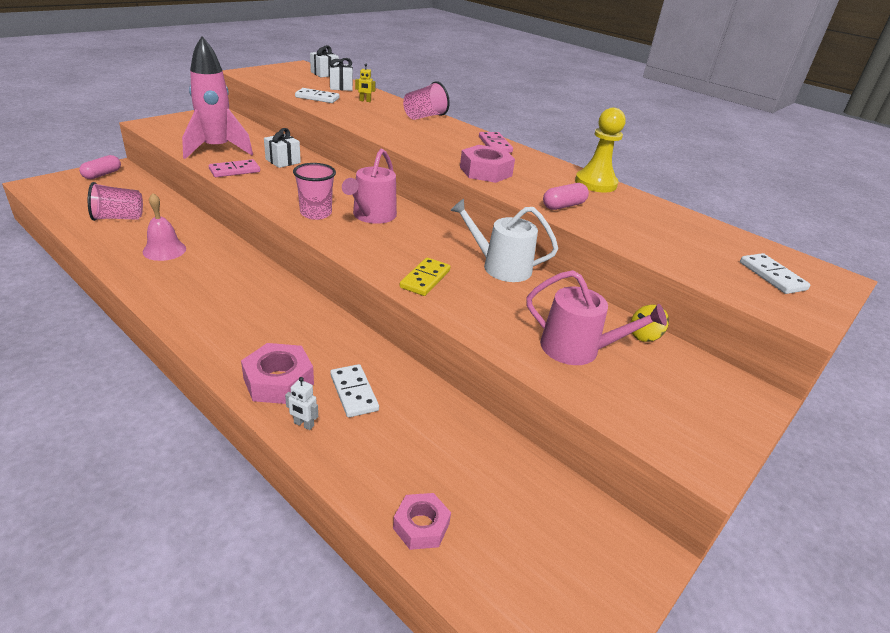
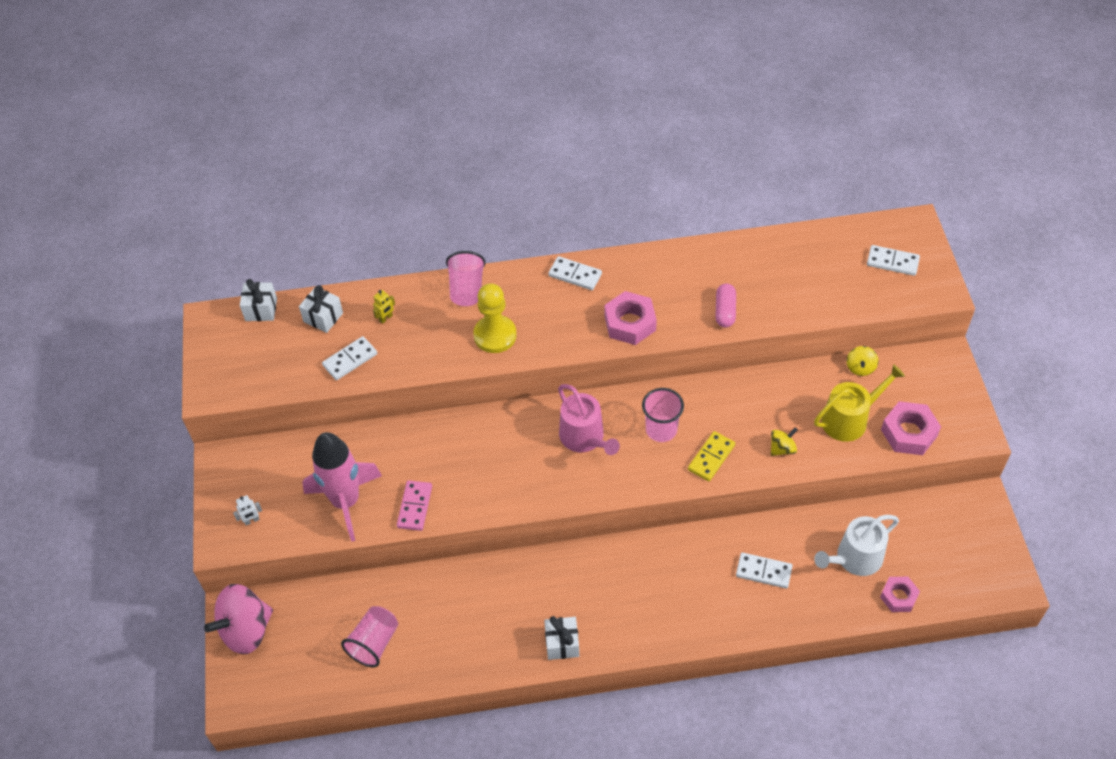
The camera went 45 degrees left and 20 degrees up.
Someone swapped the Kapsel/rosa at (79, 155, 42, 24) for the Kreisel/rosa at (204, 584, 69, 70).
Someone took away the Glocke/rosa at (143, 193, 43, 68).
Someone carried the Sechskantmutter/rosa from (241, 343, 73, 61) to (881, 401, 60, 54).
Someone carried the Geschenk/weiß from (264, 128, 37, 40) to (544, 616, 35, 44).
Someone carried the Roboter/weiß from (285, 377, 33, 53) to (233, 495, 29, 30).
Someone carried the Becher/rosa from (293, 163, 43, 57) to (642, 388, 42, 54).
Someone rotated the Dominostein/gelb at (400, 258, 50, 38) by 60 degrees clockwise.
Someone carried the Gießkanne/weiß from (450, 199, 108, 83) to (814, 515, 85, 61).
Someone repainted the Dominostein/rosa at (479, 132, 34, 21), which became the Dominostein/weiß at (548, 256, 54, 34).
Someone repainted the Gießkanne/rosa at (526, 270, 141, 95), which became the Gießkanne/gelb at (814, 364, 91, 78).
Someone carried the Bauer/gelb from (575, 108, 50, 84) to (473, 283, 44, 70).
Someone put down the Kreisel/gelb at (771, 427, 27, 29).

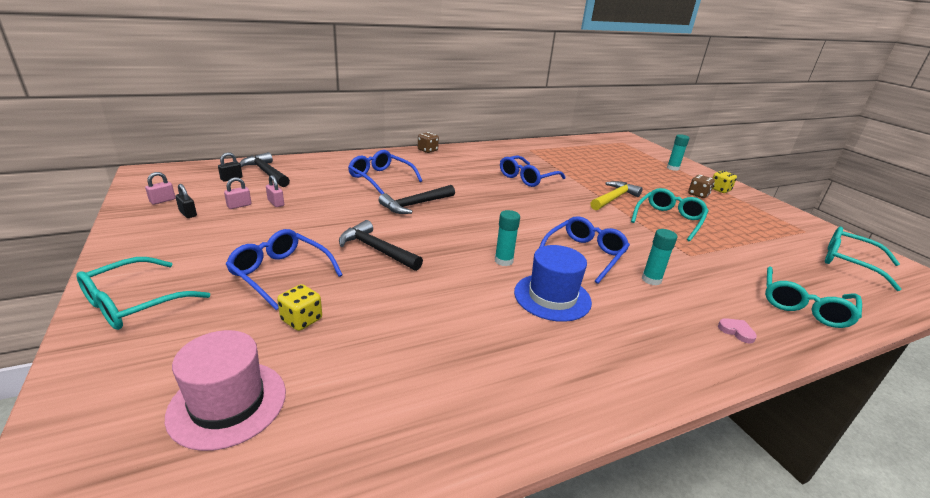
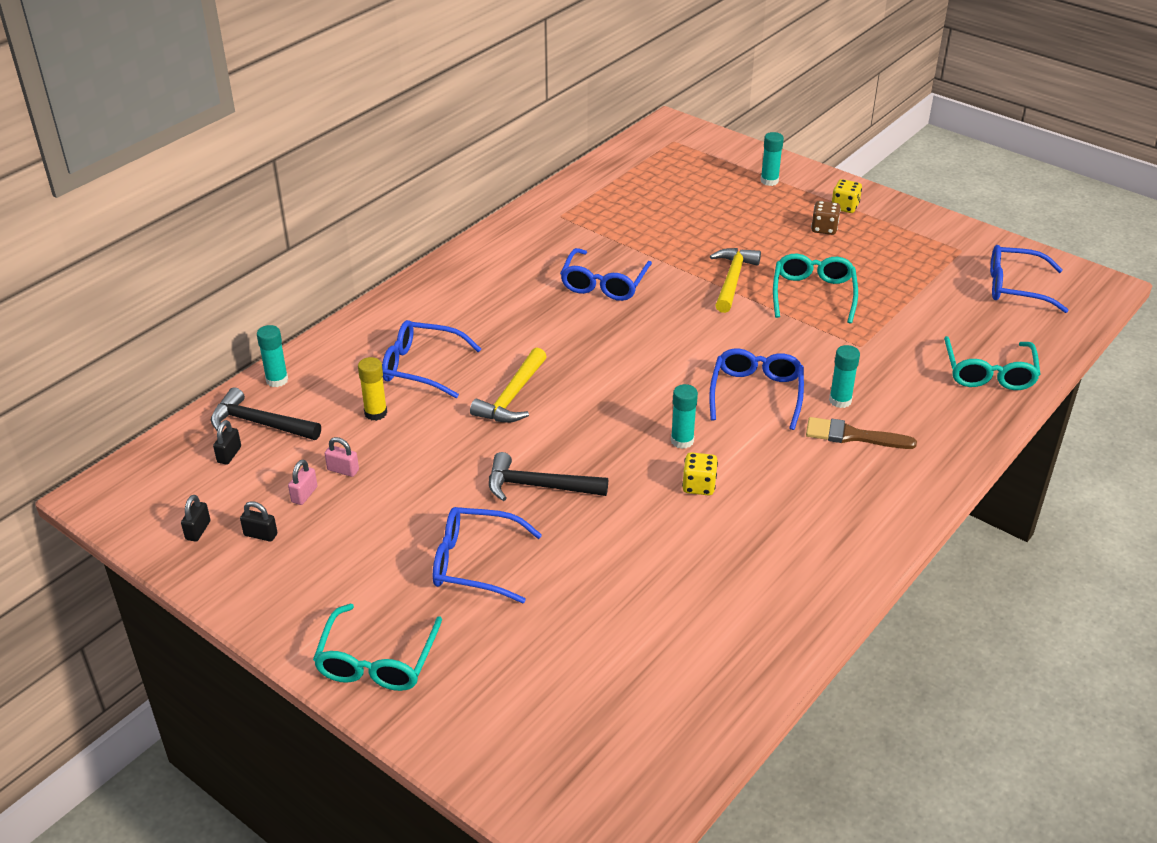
The camera went 25 degrees left and 10 degrees up.
Someone repainted the Vorhängeschloss/rosa at (145, 172, 31, 33), which became the Vorhängeschloss/schwarz at (181, 495, 30, 47).
Someone took away the Hut/rosa at (165, 330, 121, 121).
Someone carried the Spielwürfel/gelb from (277, 284, 45, 47) to (682, 452, 36, 43).
Someone repainted the Hammer/schwarz at (379, 185, 76, 29), which became the Hammer/gelb at (470, 347, 77, 76).
Someone took away the Spielwürfel/braun at (418, 132, 21, 21).
Someone took away the Hut/blau at (514, 245, 78, 77).
Someone took away the Herz/rosa at (718, 318, 39, 26).
Someone repainted the Brille/türkis at (825, 227, 77, 64), which became the Brille/blau at (990, 245, 79, 68).
Someone put down the Klebestift/türkis at (257, 325, 31, 62).
Someone put down the Klebestift/gelb at (358, 357, 29, 64).
Someone put down the Pinsel/braun at (806, 417, 111, 32).

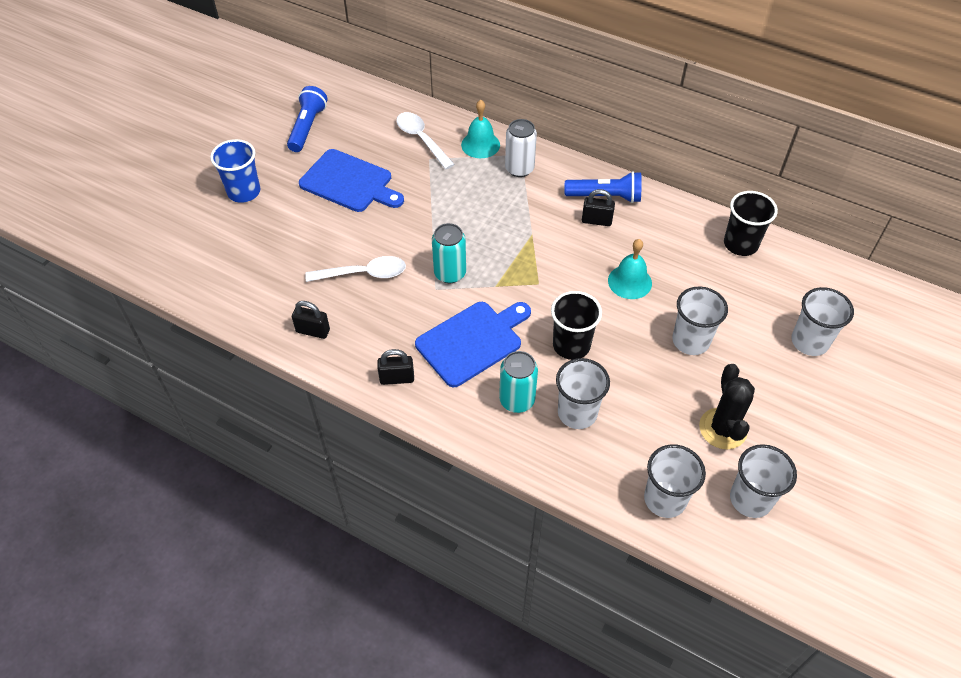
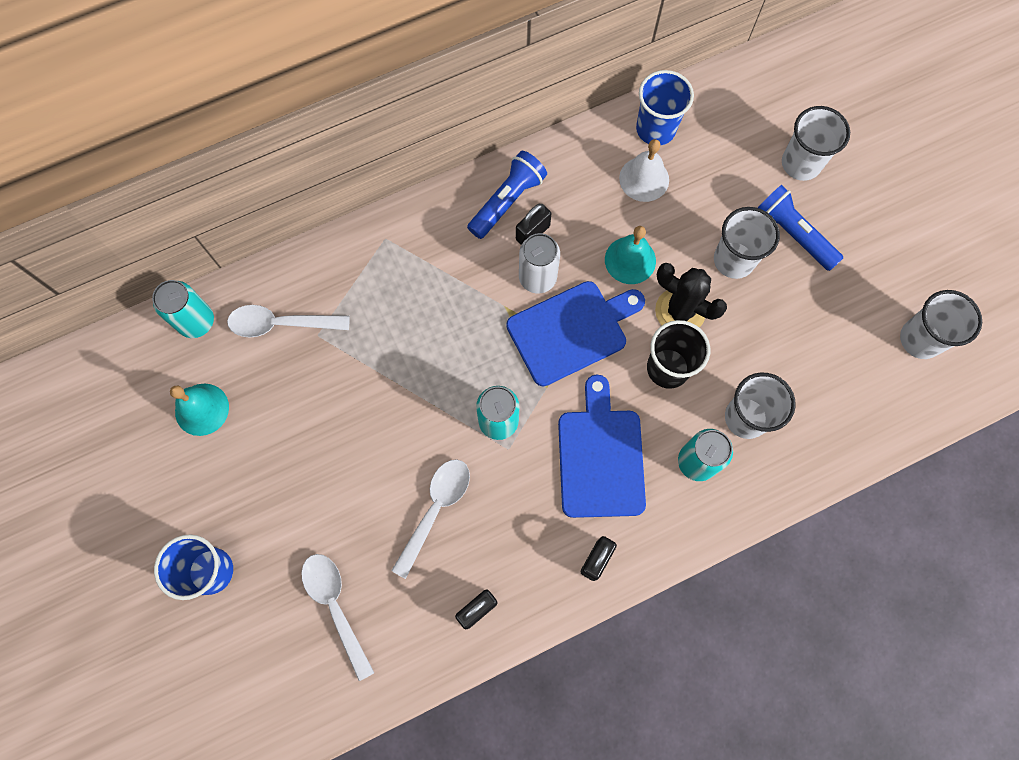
The camera went 55 degrees left and 20 degrees up.
Someone carried the Taschenlampe/blau from (287, 86, 41, 66) to (758, 185, 85, 86).
Someone carried the Schneidebrett/blau from (299, 149, 105, 63) to (506, 281, 139, 105).
Someone carried the Glocke/türkis from (461, 100, 39, 58) to (170, 384, 59, 52).
Someone carried the Dose/weiß from (505, 119, 32, 58) to (519, 233, 41, 60).
Someone took away the Becher/weiß at (644, 444, 62, 74).
Someone carried the Kaktus/schwarz from (699, 364, 56, 85) to (655, 263, 72, 65).
Someone repainted the Becher/schwarz at (724, 191, 54, 65), which became the Becher/blau at (636, 70, 58, 75).
Someone put down the Dose/türkis at (152, 280, 62, 58).
Someone put down the Löffel/weiß at (301, 554, 73, 127).
Someone put down the Glocke/weiß at (619, 139, 50, 63).

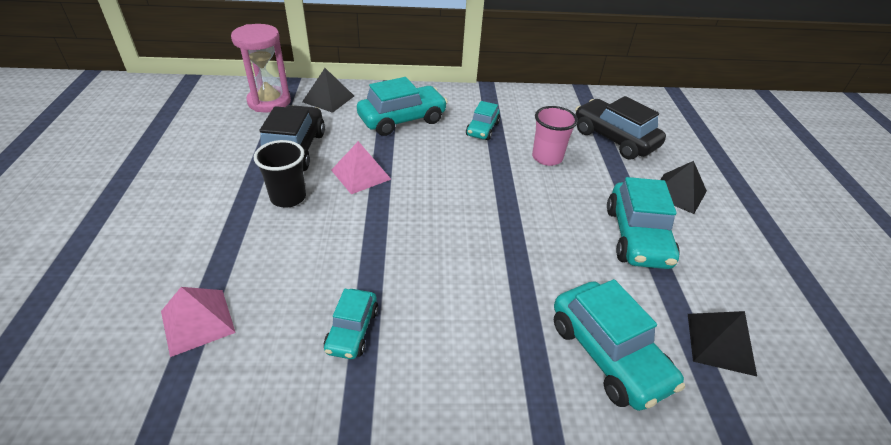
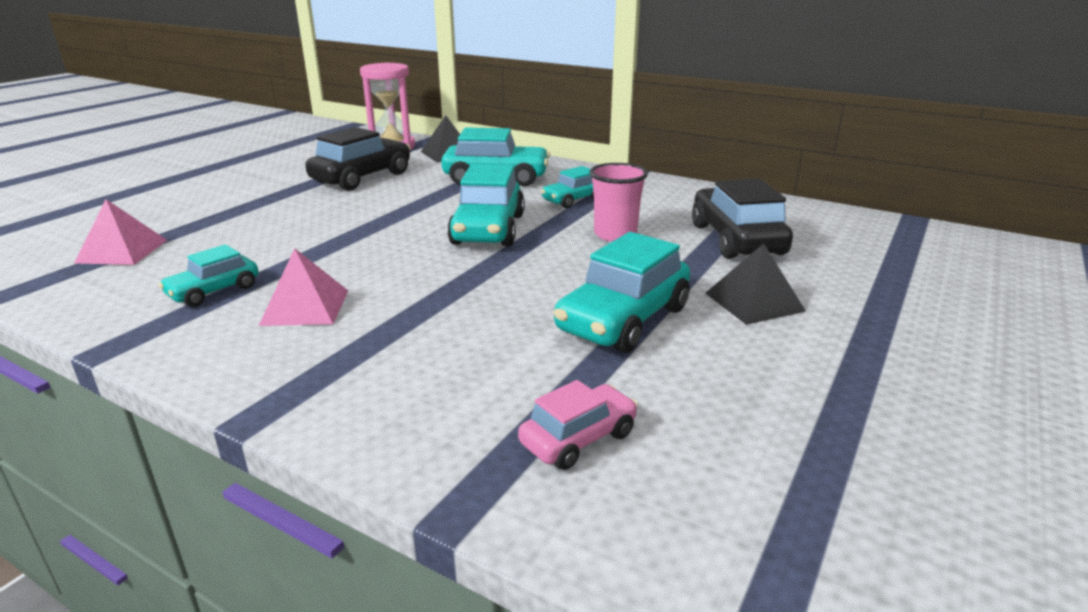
The camera went 35 degrees right and 15 degrees down.
Someone took away the Becher/schwarz at (254, 140, 52, 68).
Someone carried the Pyramide/rosa from (331, 141, 60, 53) to (259, 248, 89, 78).
Someone carried the Auto/türkis from (554, 279, 131, 132) to (447, 164, 78, 83).
Someone swapped the Pyramide/schwarz at (688, 311, 69, 65) for the Auto/rosa at (518, 380, 120, 90).

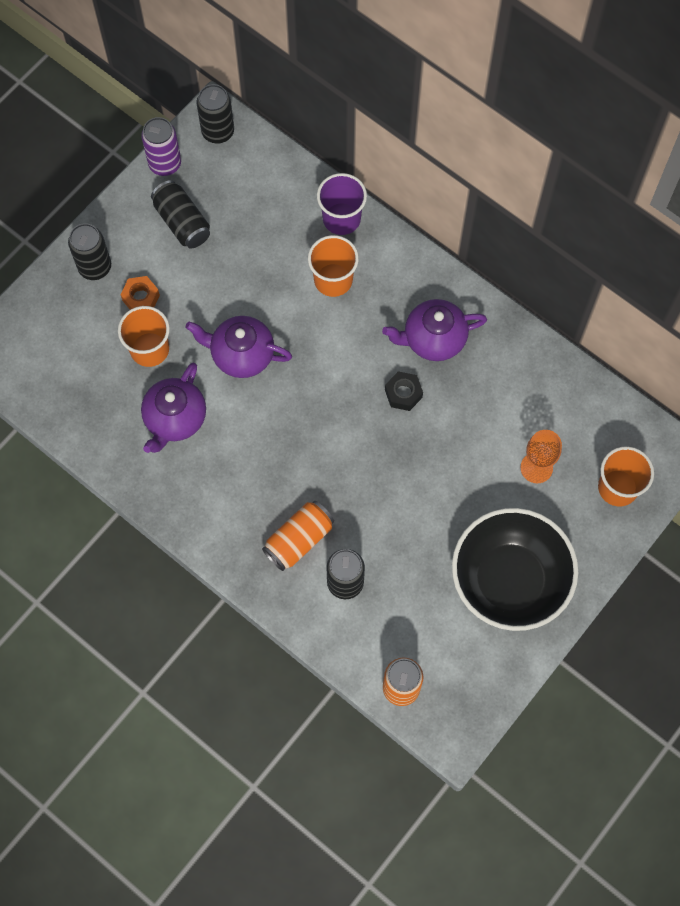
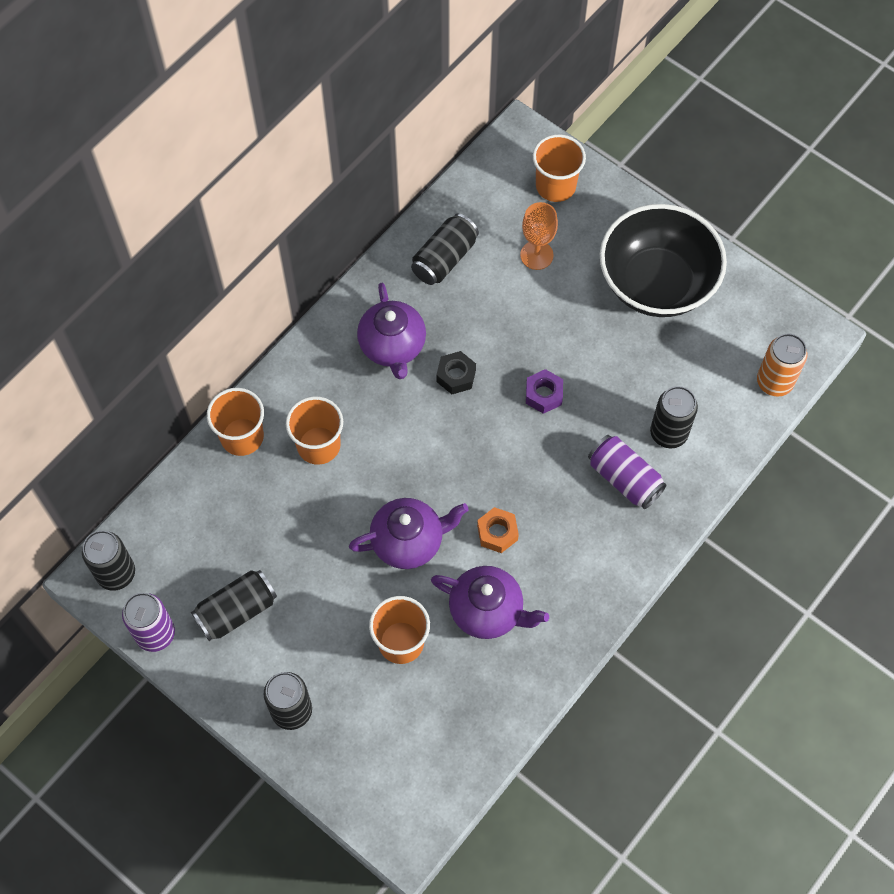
The camera went 90 degrees left and 5 degrees down.
Someone carried the Sechskantmutter/orange from (121, 276, 39, 34) to (477, 507, 42, 46).
Someone rotated the Teekanne/lila at (186, 316, 106, 62) by 120 degrees counterclockwise.
Someone repainted the Dose/orange at (262, 501, 72, 70), which became the Dose/lila at (588, 435, 79, 74).
Someone repainted the Becher/lila at (317, 173, 50, 62), which became the Becher/orange at (207, 388, 57, 68).
Someone put down the Dose/schwarz at (411, 213, 68, 72).
Someone put down the Sechskantmutter/lila at (526, 369, 37, 45).

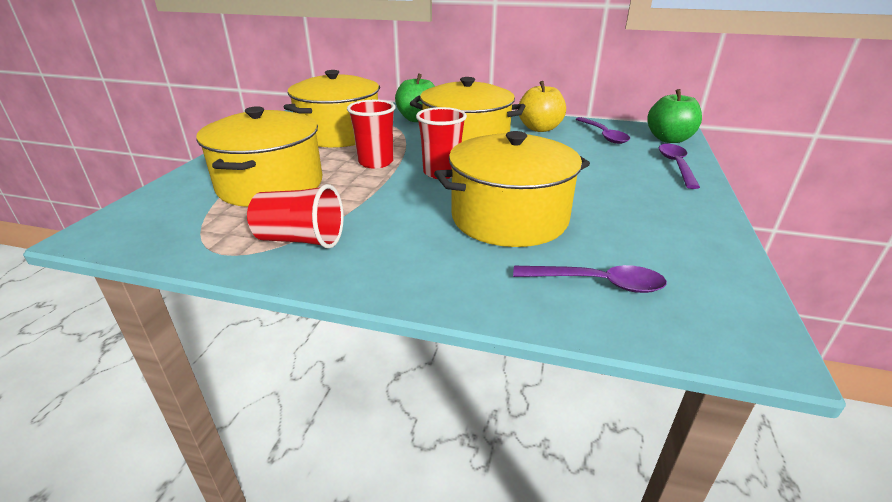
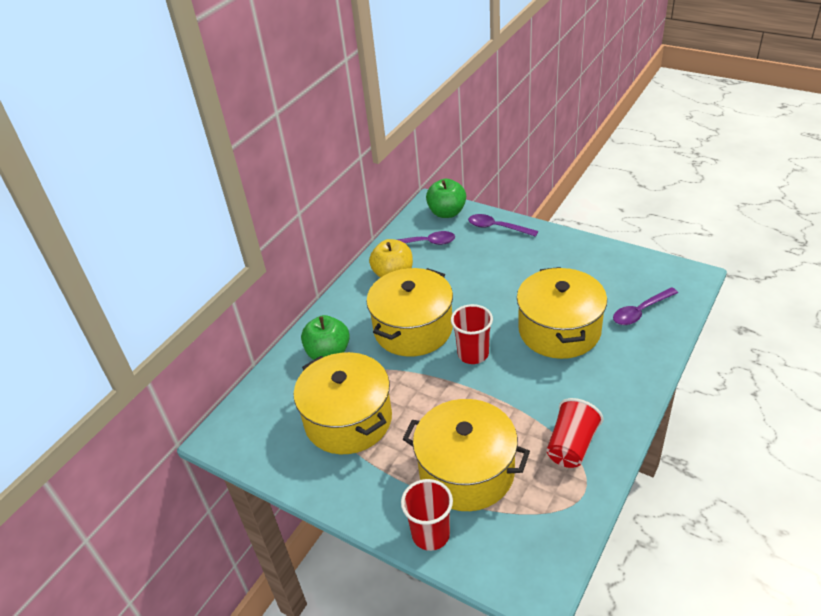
The camera went 70 degrees left and 10 degrees up.
Someone carried the Becher/rot from (347, 100, 49, 69) to (401, 479, 52, 72).
Someone rotated the Löffel/lila at (513, 265, 154, 28) by 150 degrees counterclockwise.

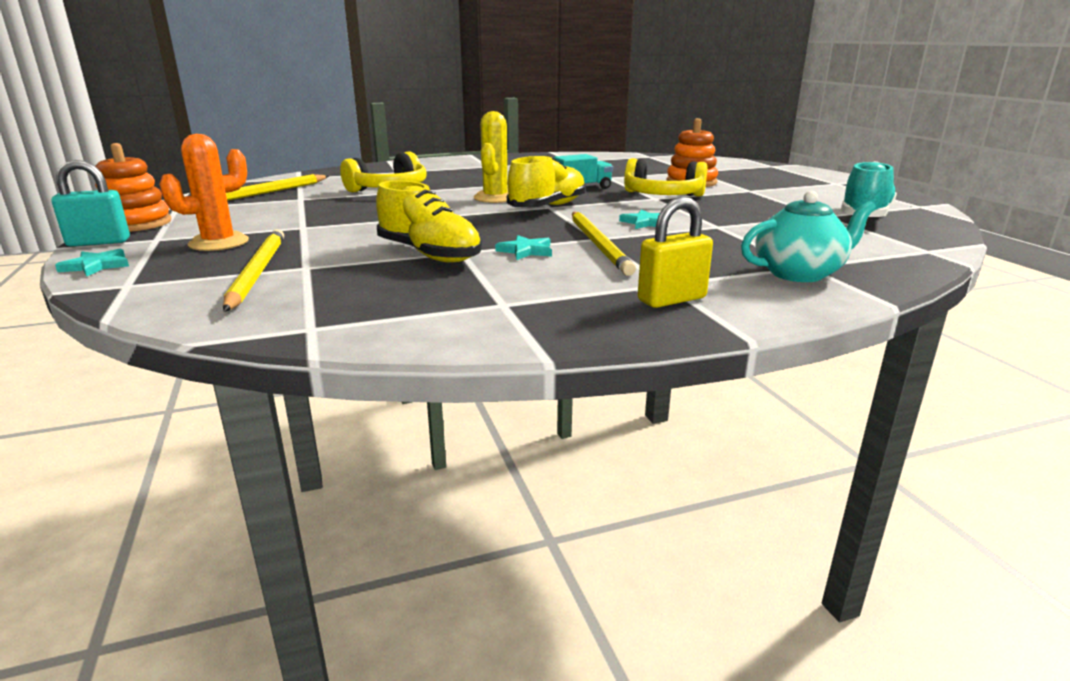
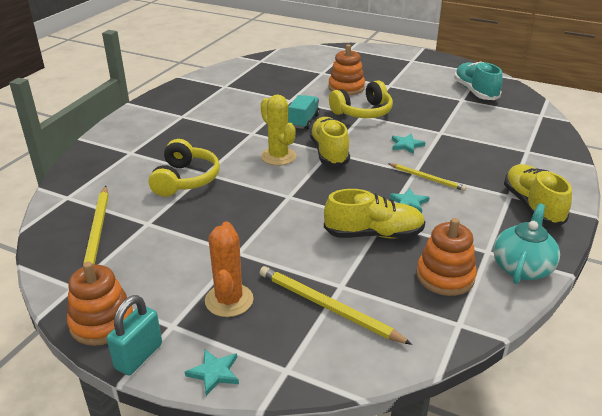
The camera went 45 degrees left and 10 degrees up.
Someone scaled the Bleistift/gelb at (572, 212, 64, 64) by 0.62.
Someone swapped the Vorhängeschloss/gelb at (638, 197, 75, 111) for the Schuh/gelb at (504, 164, 68, 63).
Someone carried the Teekanne/türkis from (741, 191, 135, 91) to (493, 203, 67, 81).
Someone put down the Stapelspielzeug/orange at (416, 218, 61, 78).

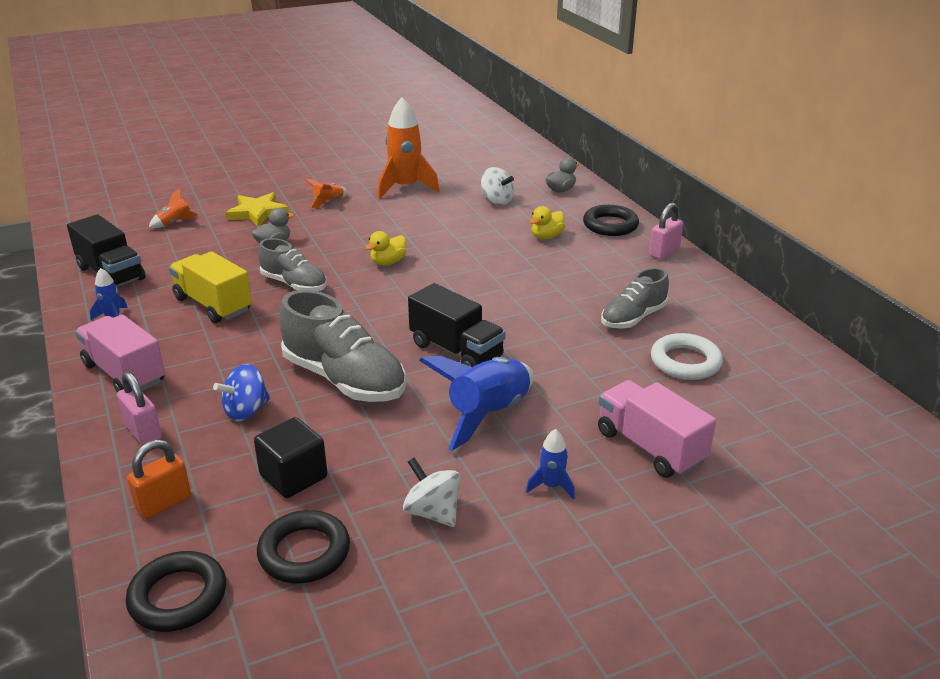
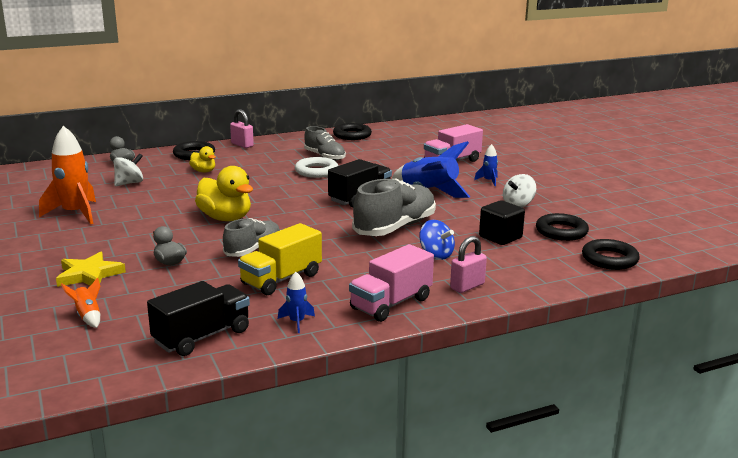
The camera went 90 degrees left and 10 degrees down.
Someone took away the Vorhängeschloss/orange at (127, 439, 64, 80).
Someone took away the Rakete/orange at (304, 179, 45, 29).
Someone scaled the Ente/gelb at (365, 231, 41, 34) by 1.84.
Someone carried the Ring/weiß from (651, 333, 72, 47) to (295, 157, 43, 21).
Someone put down the Ring/schwarz at (333, 123, 39, 17).

